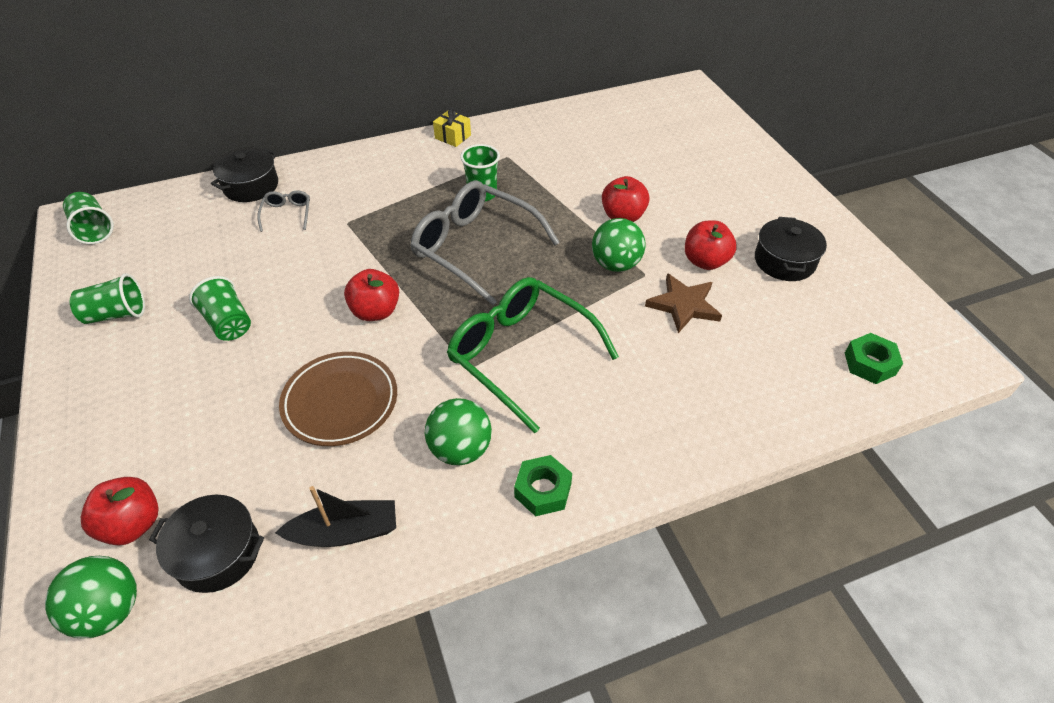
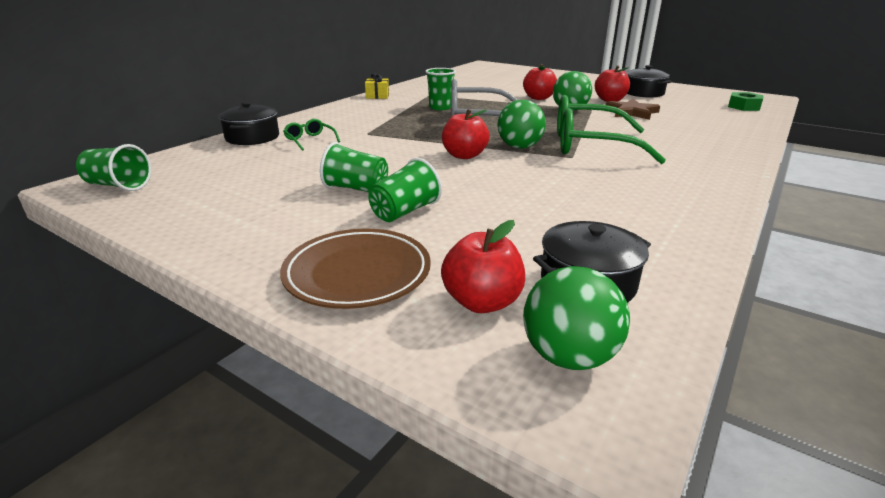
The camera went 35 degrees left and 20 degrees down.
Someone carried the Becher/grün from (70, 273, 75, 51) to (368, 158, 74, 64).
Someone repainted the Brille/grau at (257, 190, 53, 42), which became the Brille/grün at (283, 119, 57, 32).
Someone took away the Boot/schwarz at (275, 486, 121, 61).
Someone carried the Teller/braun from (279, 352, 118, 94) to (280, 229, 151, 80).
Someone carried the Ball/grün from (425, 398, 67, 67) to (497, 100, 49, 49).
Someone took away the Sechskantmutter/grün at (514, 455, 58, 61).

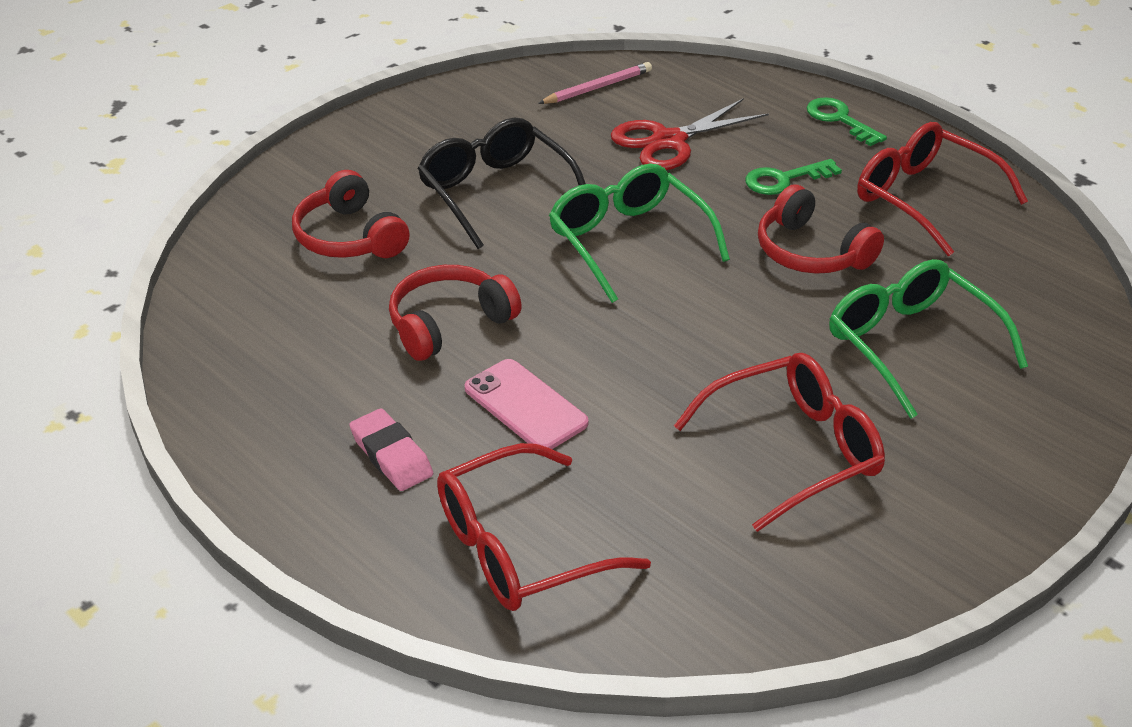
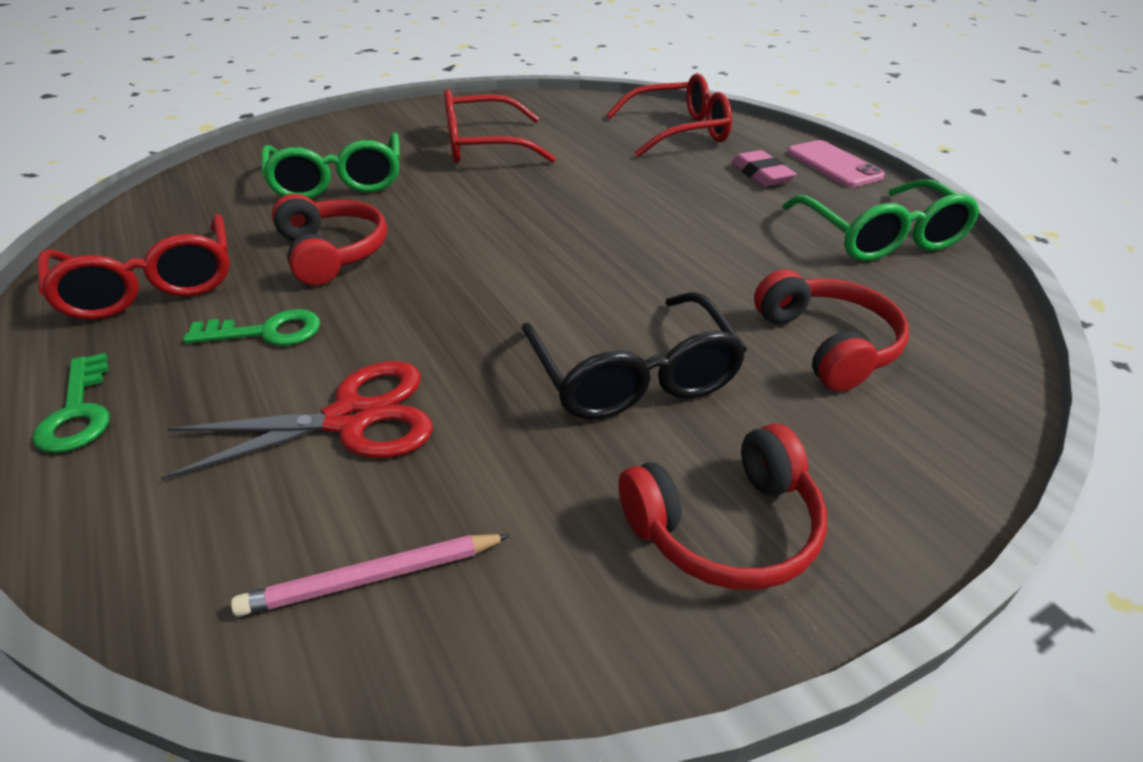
The camera went 165 degrees left and 0 degrees up.
Someone carried the Kopfhörer/rot from (389, 265, 133, 96) to (619, 423, 208, 167).
Someone carried the Handy/rosa from (465, 359, 123, 90) to (787, 140, 98, 47).
Someone carried the Brille/grün from (549, 164, 181, 139) to (782, 179, 198, 82).

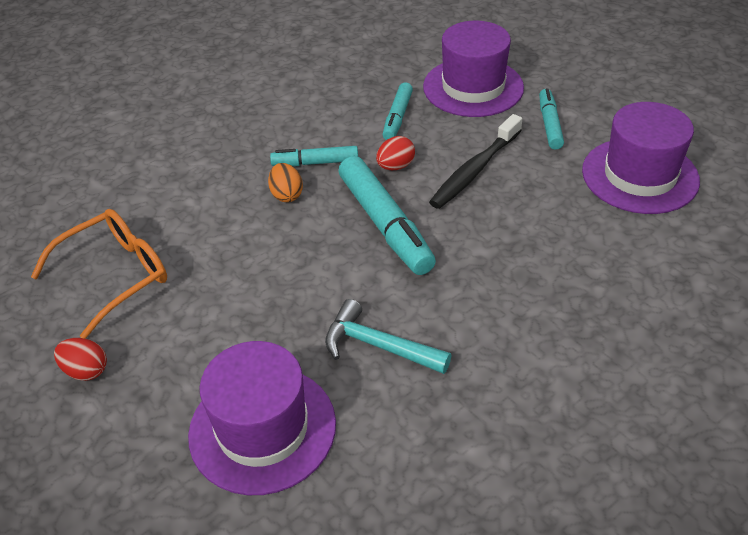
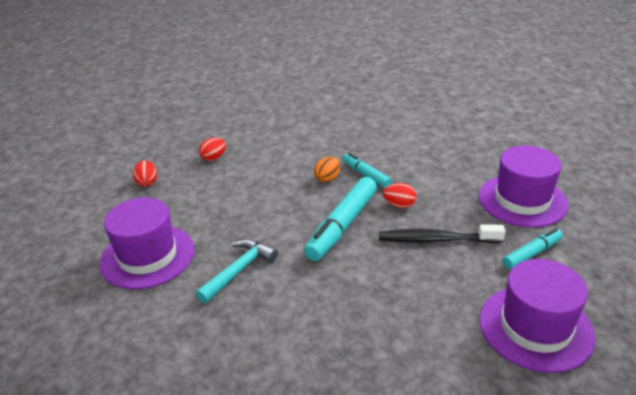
The camera went 55 degrees right and 10 degrees down.
Someone swapped the Brille/orange at (31, 209, 136, 130) for the Ei/rot at (199, 137, 27, 24).
Someone rotated the Hammer/türkis at (325, 299, 127, 75) by 45 degrees clockwise.
Someone took away the Filzstift/türkis at (382, 82, 31, 58).

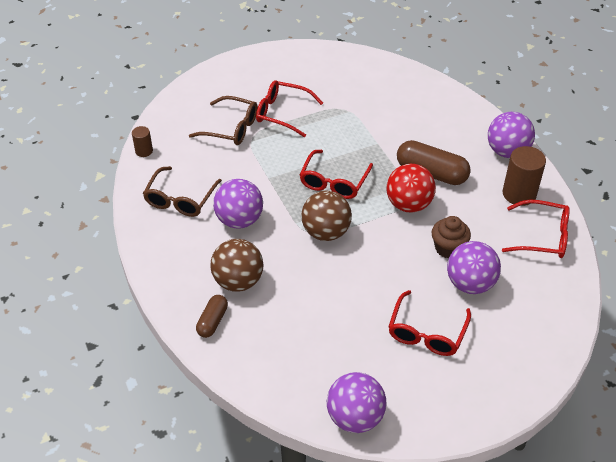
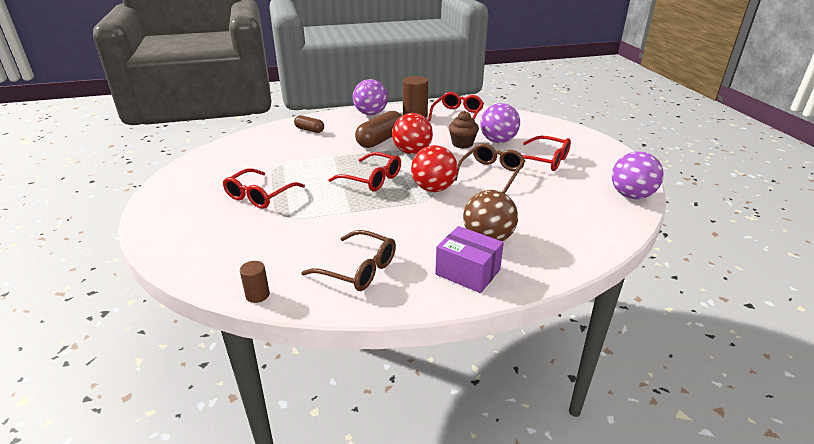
The camera went 80 degrees left and 15 degrees down.
Someone carried the Brille/braun from (189, 96, 69, 49) to (455, 144, 70, 49).
Someone carried the Kapsel/braun from (196, 295, 32, 43) to (294, 115, 30, 18).
Someone took away the Ball/lila at (213, 179, 50, 50).
Someone repainted the Ball/braun at (301, 191, 51, 50), which became the Ball/rot at (411, 145, 47, 47).
Someone put down the Schachtel/lila at (435, 226, 69, 67).

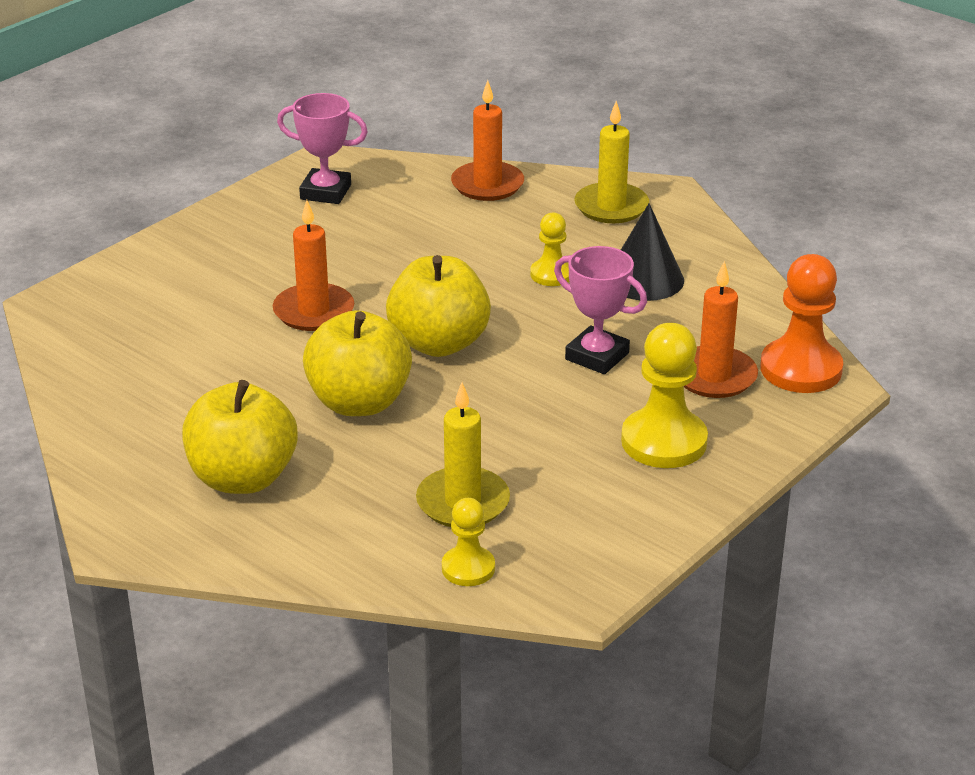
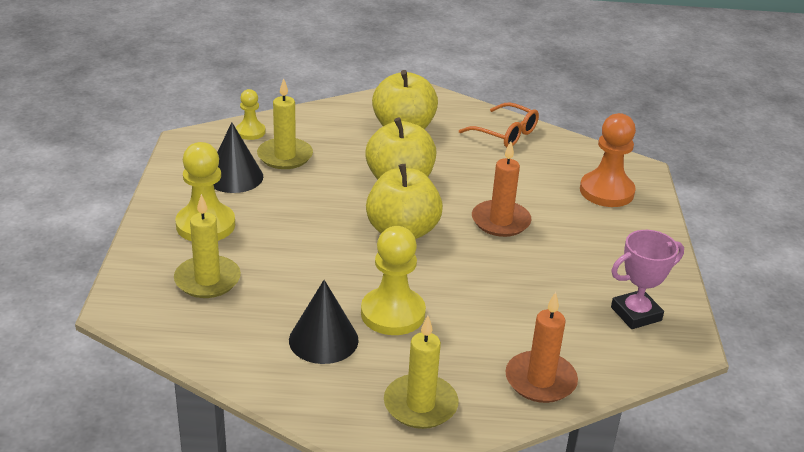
The camera went 140 degrees right and 0 degrees up.
Someone scaled the Bauer/gelb at (530, 213, 39, 73) by 1.75.
Someone took away the Pokal/rosa at (554, 246, 93, 128).
Someone repainted the Kerze/orange at (684, 261, 74, 137), which became the Kerze/gelb at (174, 194, 67, 104).
Someone carried the Bauer/orange from (760, 254, 83, 139) to (580, 113, 56, 94).
Someone put down the Kegel/schwarz at (214, 122, 49, 71).
Someone put down the Brille/orange at (459, 102, 80, 45).

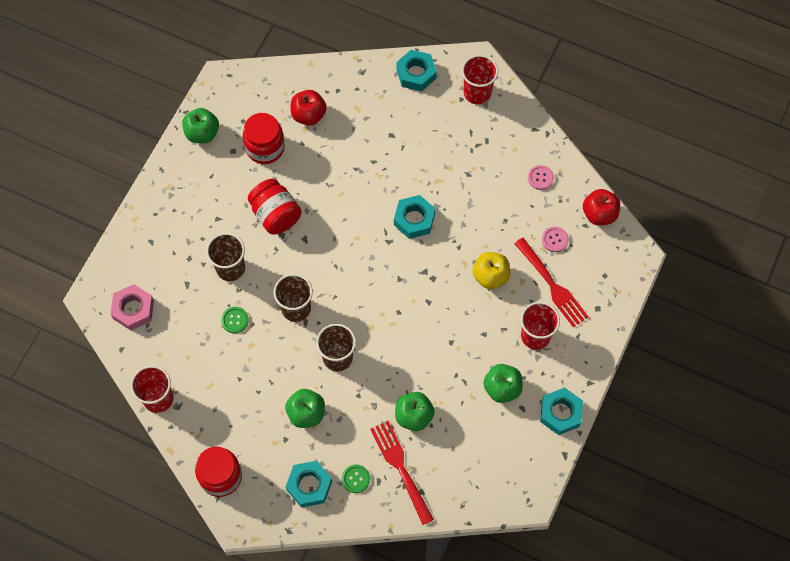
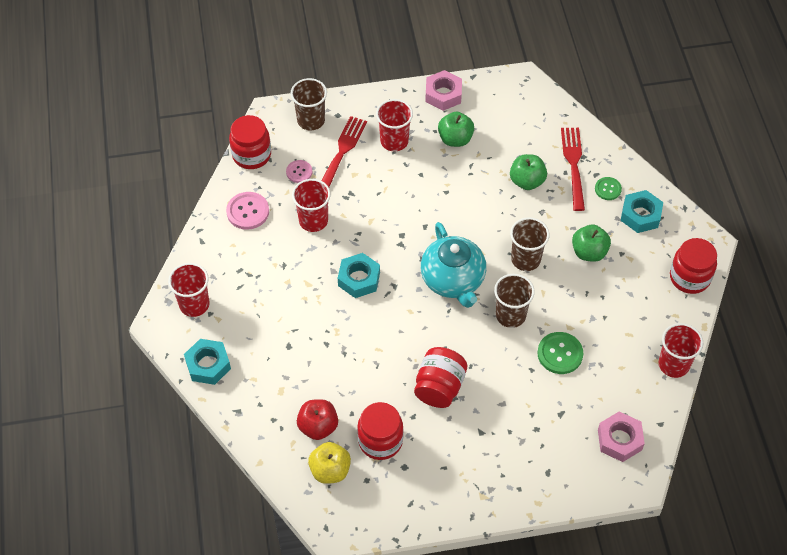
The camera went 125 degrees left and 10 degrees down.
Someone took away the Apfel/grün at (182, 108, 37, 35).
Someone carried the Becher/braun from (206, 233, 39, 48) to (291, 78, 36, 52).
Someone scaled the Knopf/grün at (221, 307, 28, 26) by 1.59.
Someone rotated the Gabel/rot at (370, 421, 64, 104) by 150 degrees clockwise.
Someone carried the Apfel/gelb from (472, 252, 38, 37) to (308, 442, 43, 42).
Someone scaled the Knopf/rosa at (528, 165, 26, 25) by 1.59.
Someone repainted the Sechskantmutter/türkis at (540, 387, 43, 48), which became the Sechskantmutter/rosa at (425, 70, 37, 41).
Someone swapped the Apfel/rot at (583, 189, 37, 36) for the Einmachglas/rot at (229, 115, 42, 54).
Someone put down the Becher/rot at (292, 179, 39, 53).
Someone put down the Teekanne/türkis at (421, 222, 65, 86).

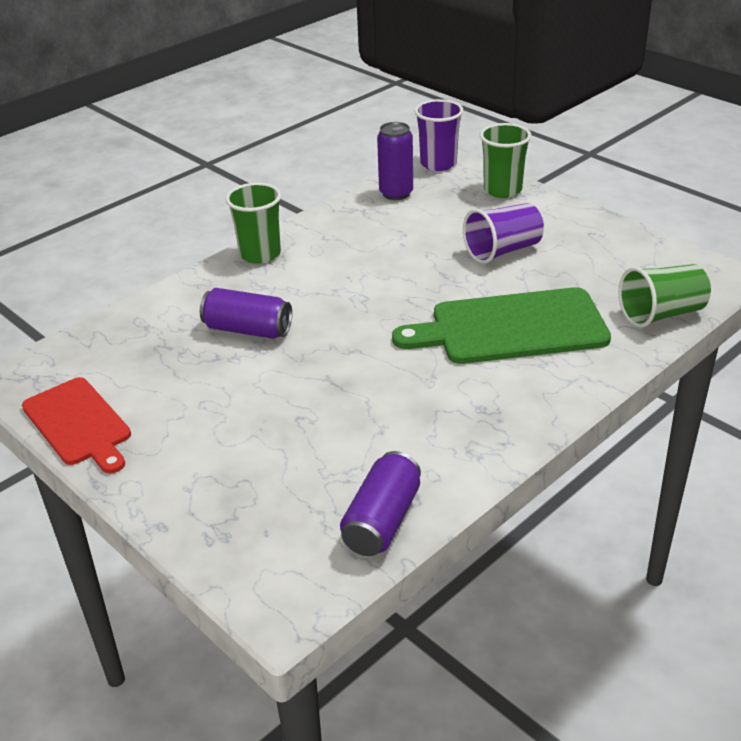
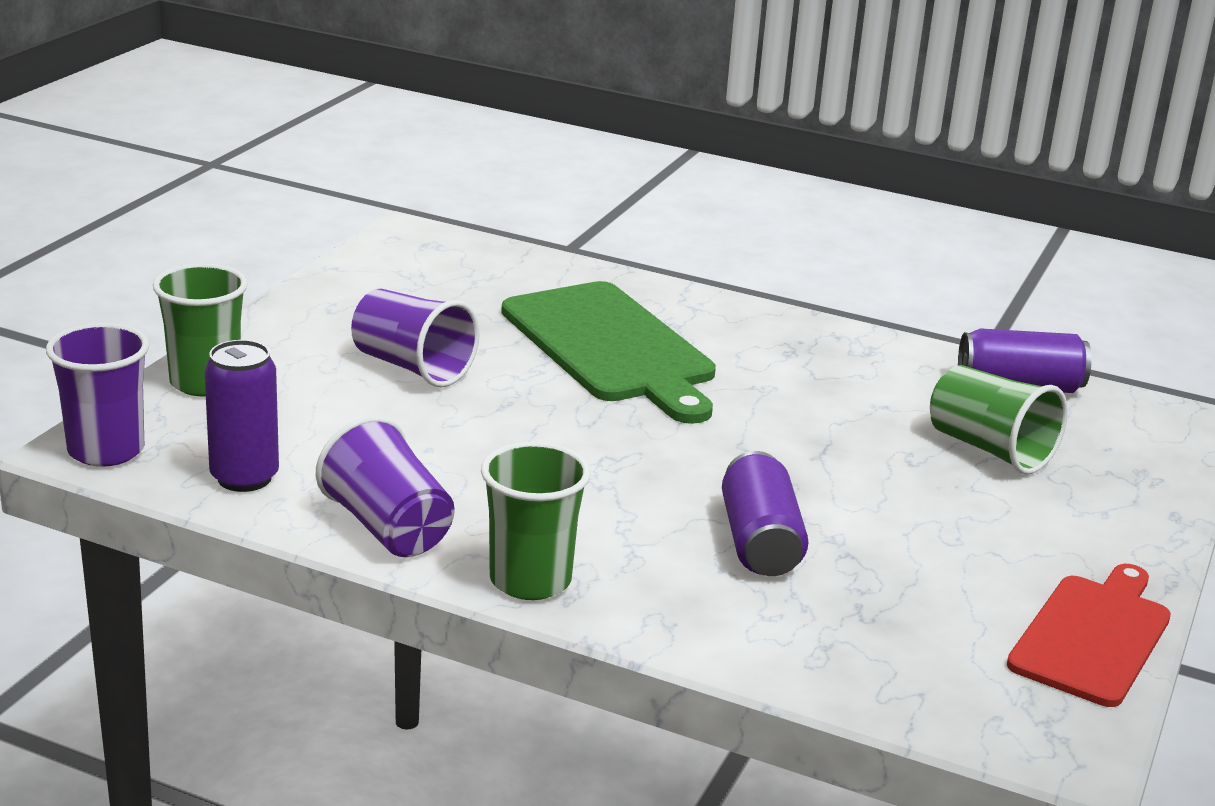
The camera went 115 degrees left and 10 degrees down.
Someone carried the Becher/grün from (619, 264, 92, 64) to (930, 365, 138, 110).
Someone put down the Becher/lila at (316, 416, 139, 141).

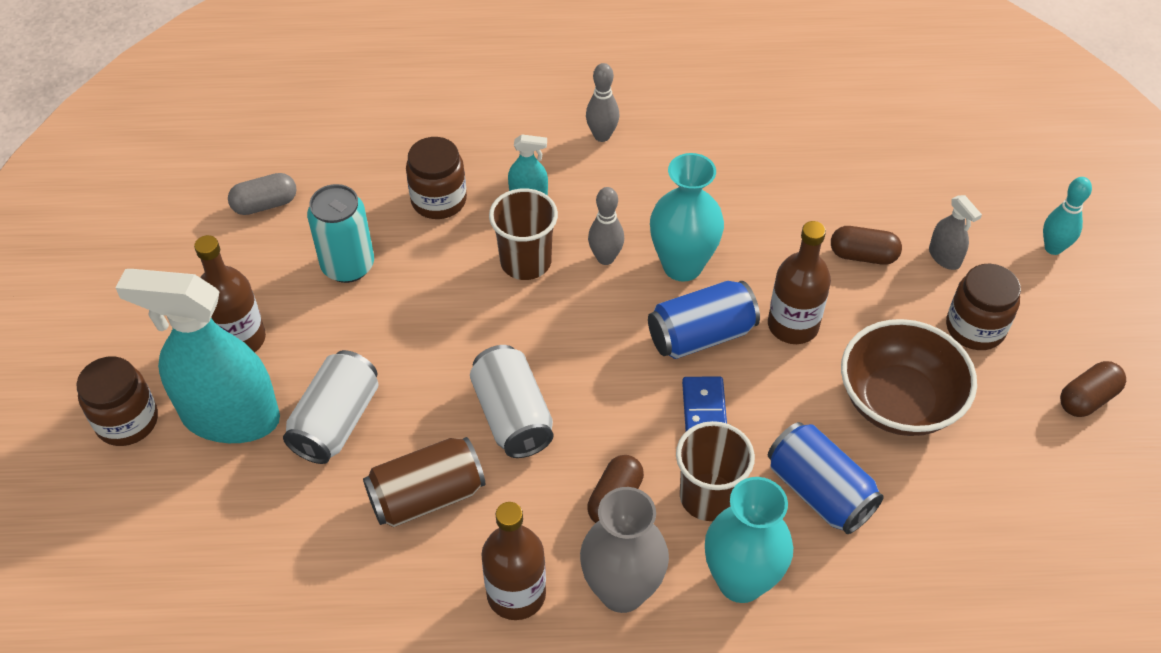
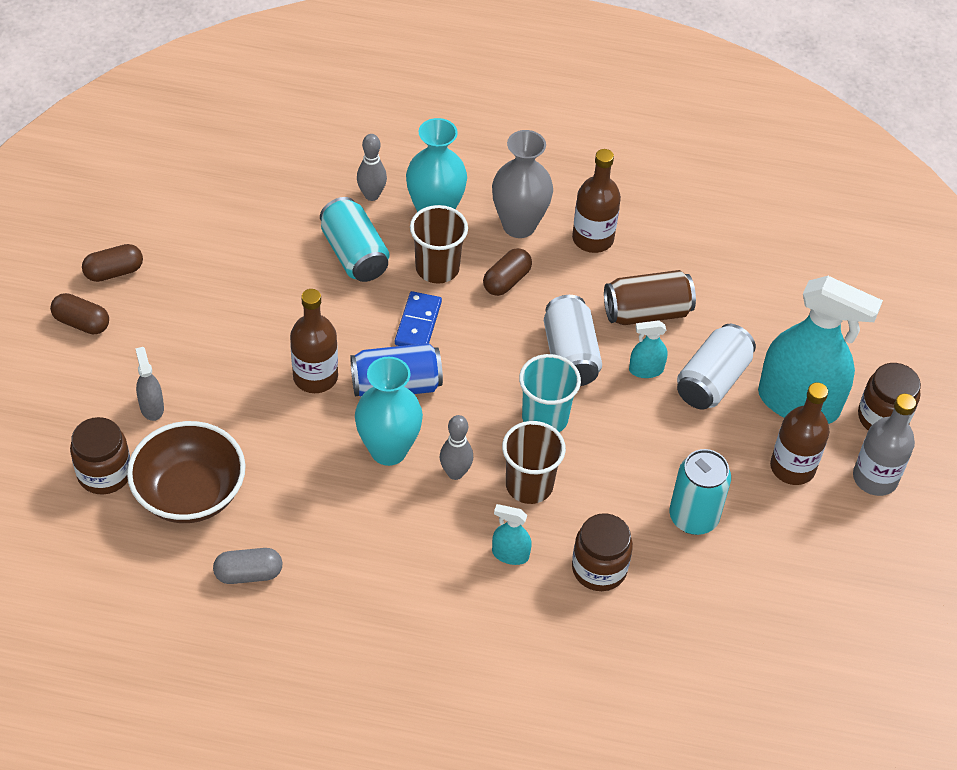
The camera went 170 degrees left and 0 degrees up.
Someone carried the Kapsel/grau from (228, 173, 69, 42) to (213, 548, 70, 36).
Someone carried the Bowlingkegel/grau from (586, 63, 33, 79) to (357, 134, 30, 67).
Someone repainted the Dose/blau at (768, 422, 116, 112), which became the Dose/türkis at (320, 197, 69, 85).
Someone carried the Kapsel/braun from (831, 226, 71, 39) to (50, 293, 59, 42).
Someone carried the Schüssel/braun from (841, 319, 136, 117) to (127, 421, 118, 102).
Someone carried the Einmachglas/braun from (946, 264, 75, 86) to (70, 417, 60, 77).
Someone took away the Bowlingkegel/türkis at (1043, 177, 49, 78).
Someone put down the Becher/türkis at (519, 354, 62, 78).
Someone put down the Sprühflasche/türkis at (629, 320, 38, 58).
Someone put down the Flasche/grau at (853, 394, 63, 102).

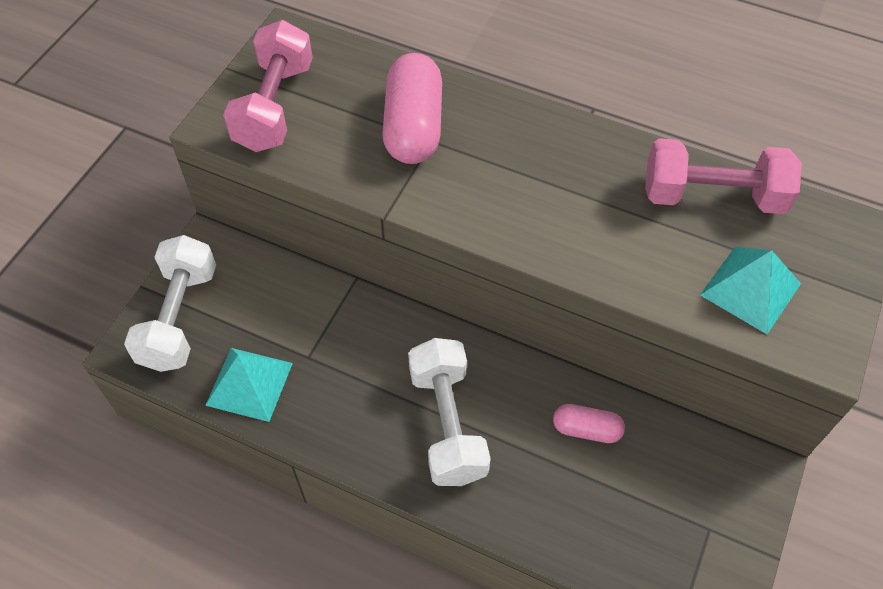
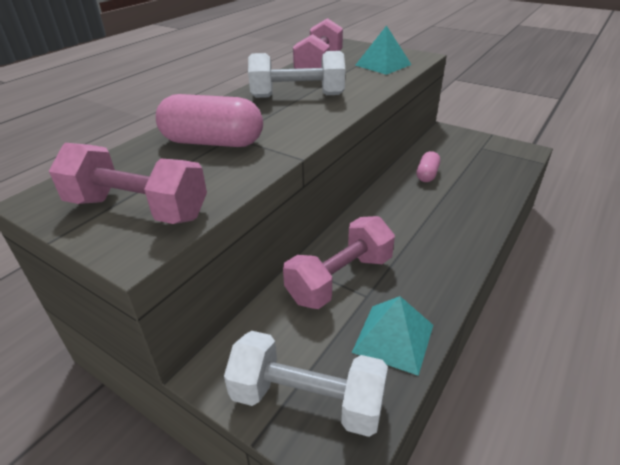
The camera went 80 degrees left and 20 degrees down.
Someone carried the Hantel/weiß from (408, 338, 83, 148) to (248, 51, 97, 47).
Someone put down the Hantel/rosa at (283, 216, 112, 93).

